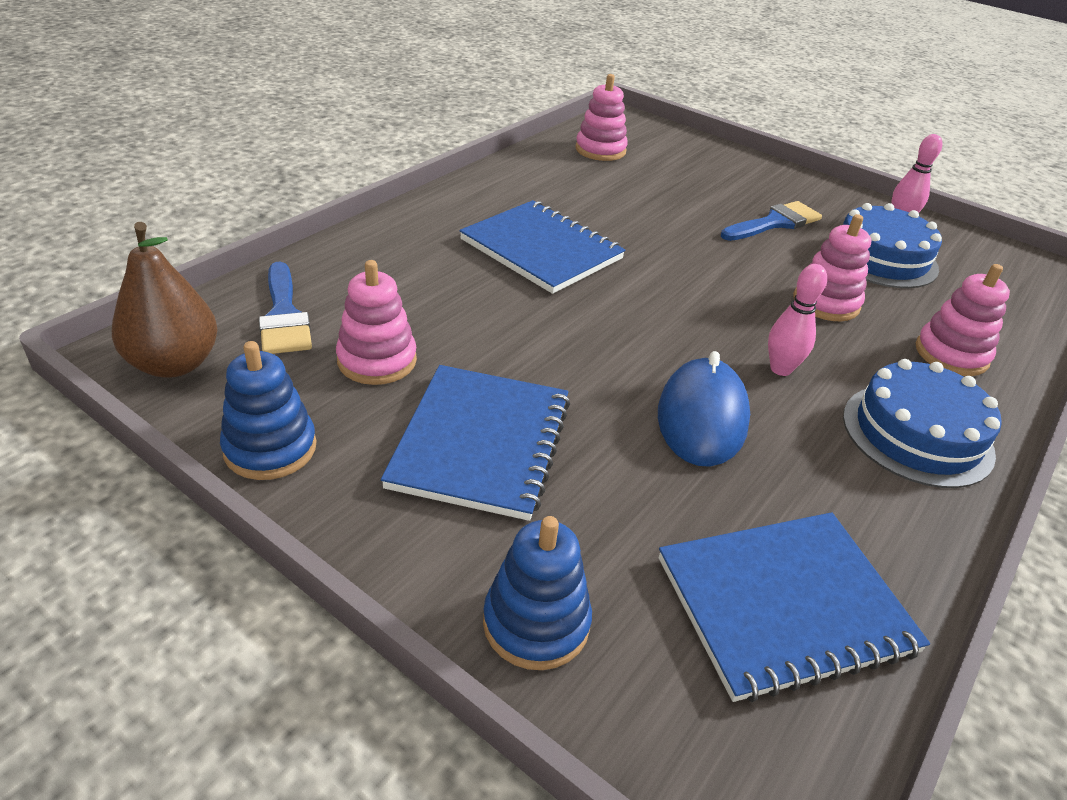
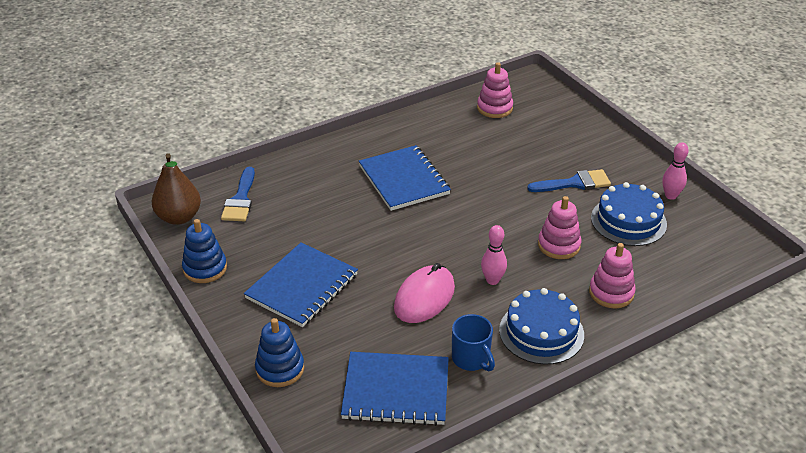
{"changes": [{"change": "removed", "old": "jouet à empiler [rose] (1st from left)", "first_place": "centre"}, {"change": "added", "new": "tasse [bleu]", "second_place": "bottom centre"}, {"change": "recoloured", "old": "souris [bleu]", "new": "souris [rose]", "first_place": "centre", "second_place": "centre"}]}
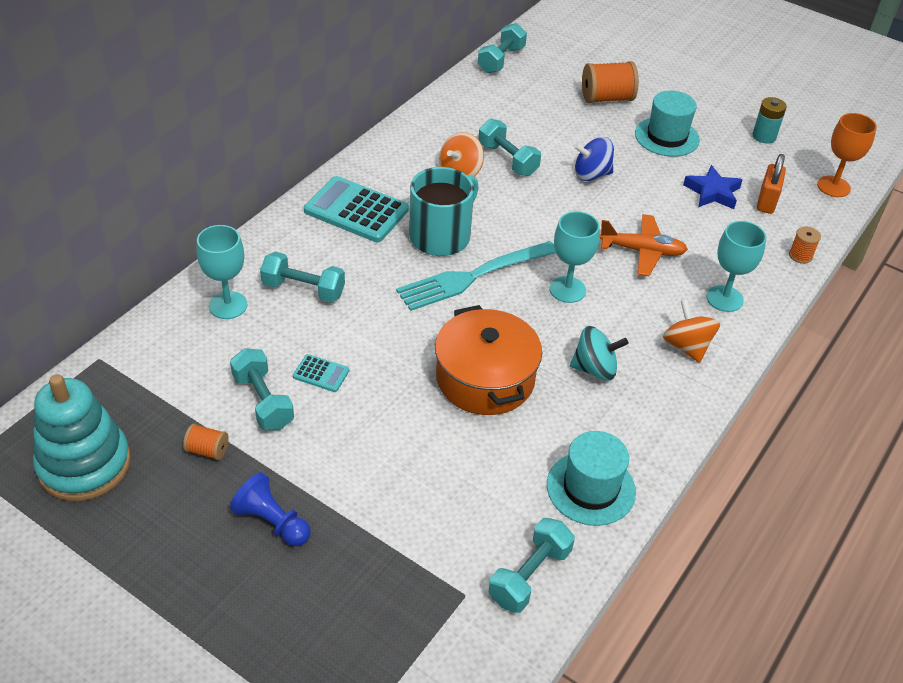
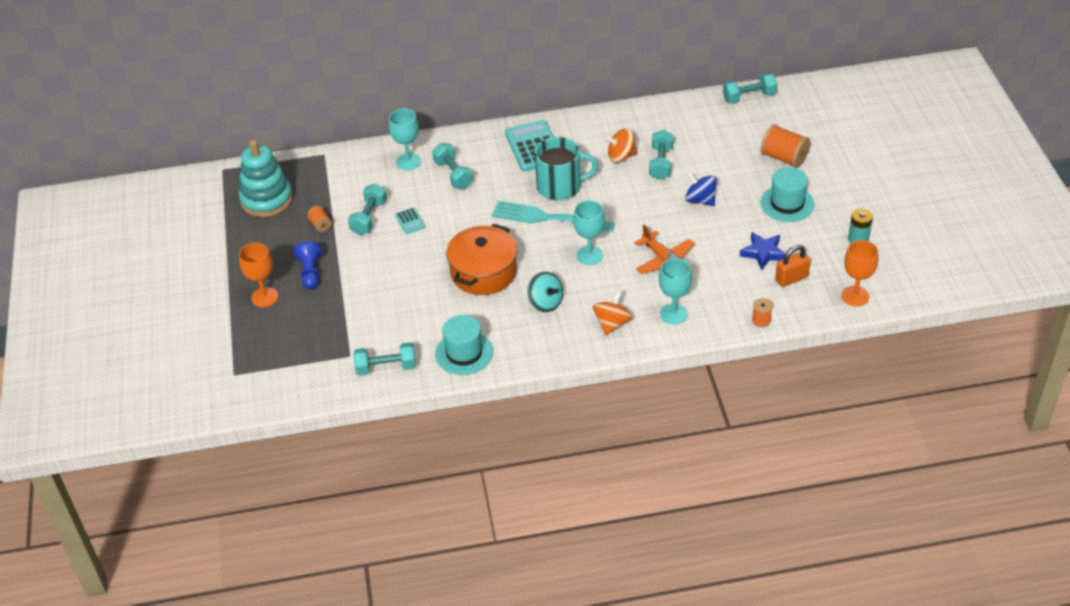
{"changes": [{"change": "added", "new": "verre à pied [orange] (1st from left)", "second_place": "middle left"}]}
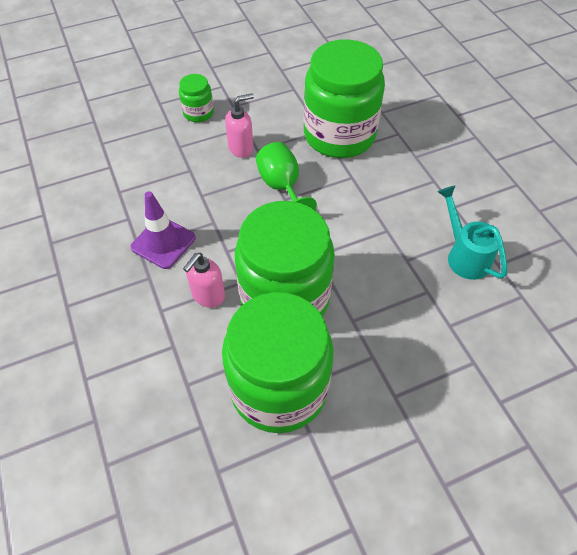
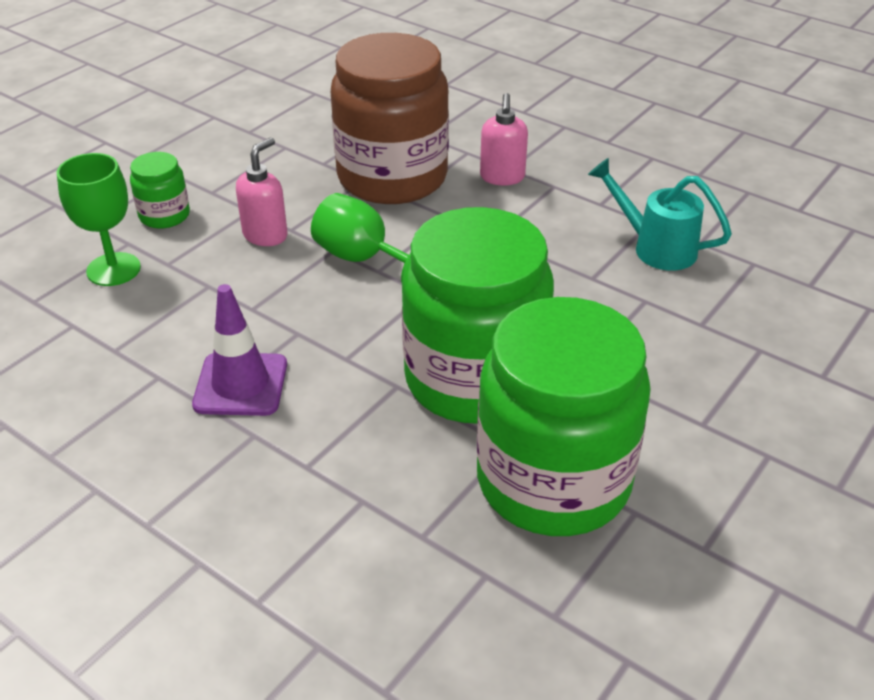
{"changes": [{"change": "added", "new": "verre à pied [vert] (1st from left)", "second_place": "top left"}, {"change": "moved", "old": "distributeur de savon [rose] (1st from left in the first image)", "new": "distributeur de savon [rose] (2nd from left)", "first_place": "centre", "second_place": "top centre"}, {"change": "recoloured", "old": "bocal [vert] (4th from left)", "new": "bocal [marron]", "first_place": "top centre", "second_place": "top centre"}]}
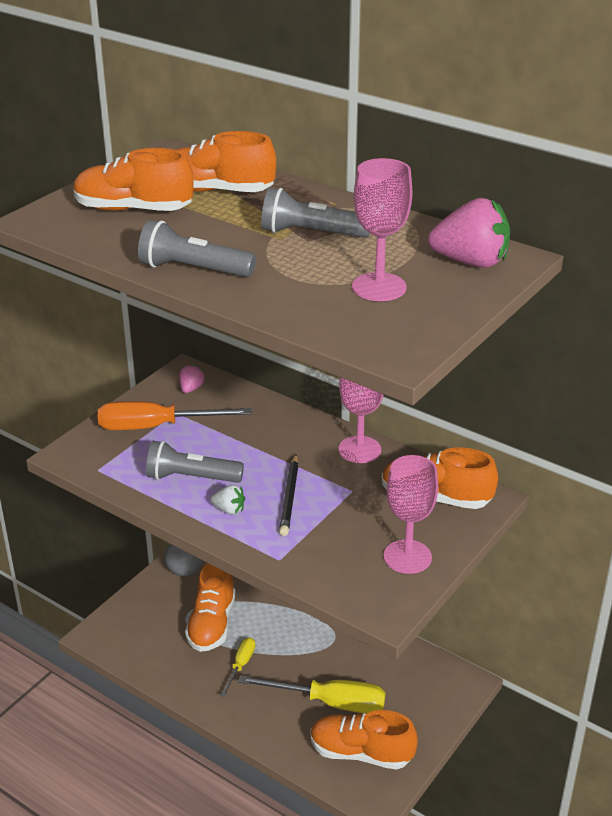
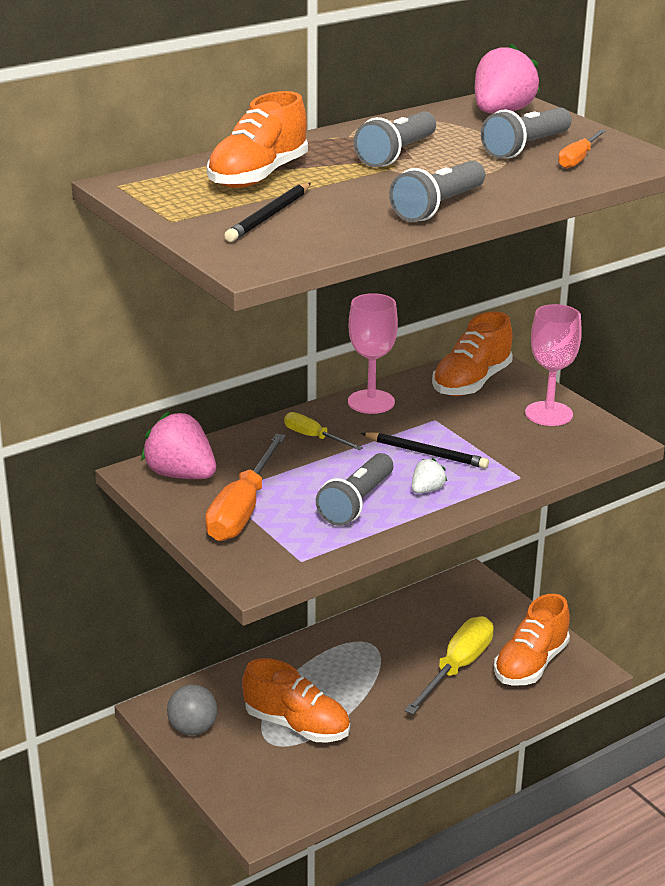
{"changes": [{"change": "added", "new": "tournevis [orange] (2nd from left)", "second_place": "top right"}, {"change": "moved", "old": "tournevis [jaune] (1st from left)", "first_place": "bottom centre", "second_place": "centre"}, {"change": "replaced", "old": "chaussure [orange] (1st from left)", "new": "crayon [noir] (1st from left)", "first_place": "top left", "second_place": "top centre"}, {"change": "replaced", "old": "verre à pied [rose] (2nd from left)", "new": "lampe de poche [gris] (4th from left)", "first_place": "top centre", "second_place": "top right"}, {"change": "resized", "old": "fraise [rose] (1st from left)", "first_place": "middle left", "second_place": "middle left", "factor": 2.0}]}
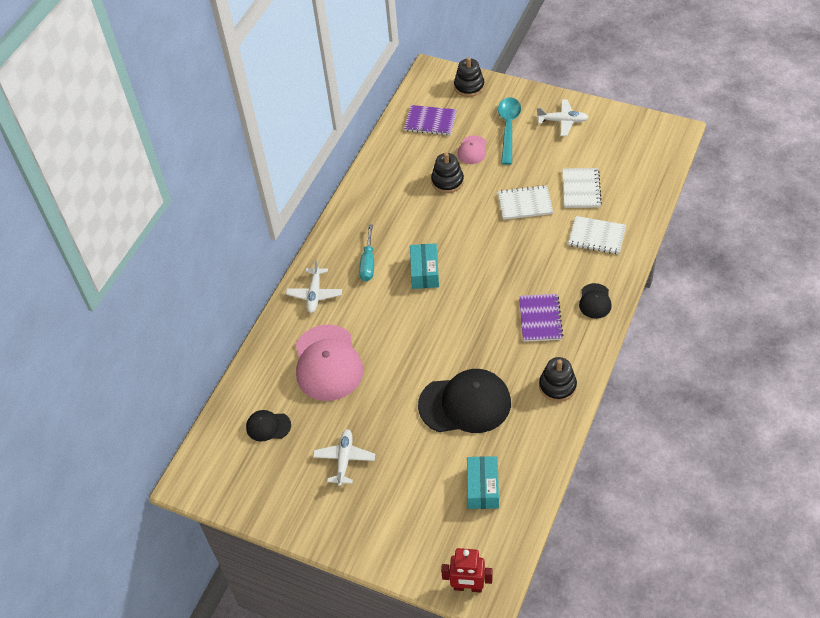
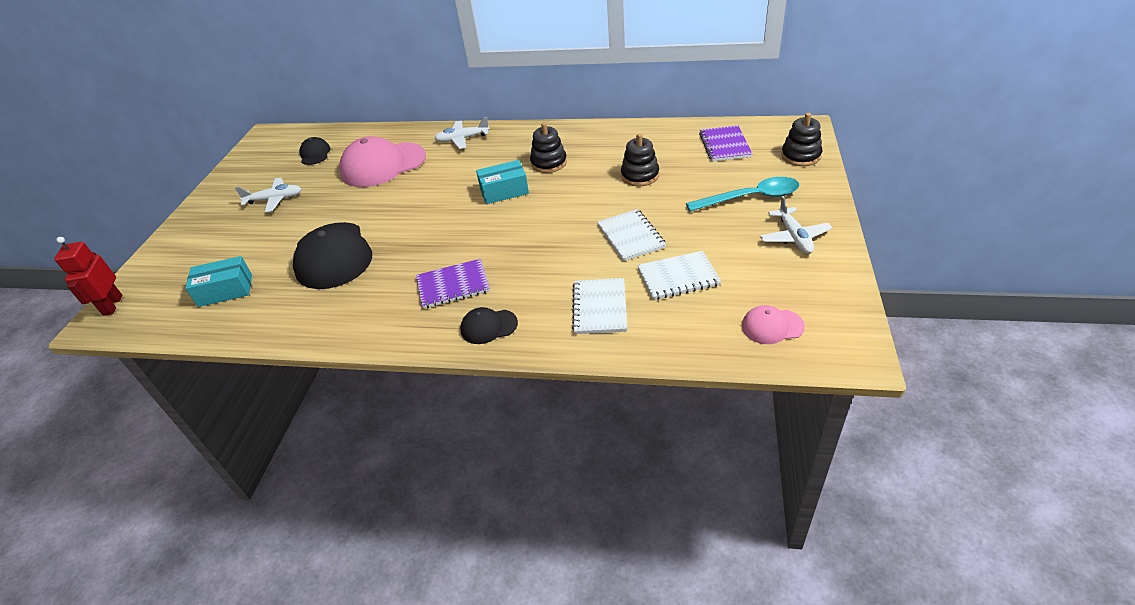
{"changes": [{"change": "removed", "old": "tournevis [turquoise]", "first_place": "centre"}, {"change": "moved", "old": "casquette [rose] (2nd from left)", "first_place": "top centre", "second_place": "middle right"}, {"change": "moved", "old": "jouet à empiler [noir] (3rd from left in the first image)", "new": "jouet à empiler [noir] (1st from left)", "first_place": "middle right", "second_place": "top centre"}]}
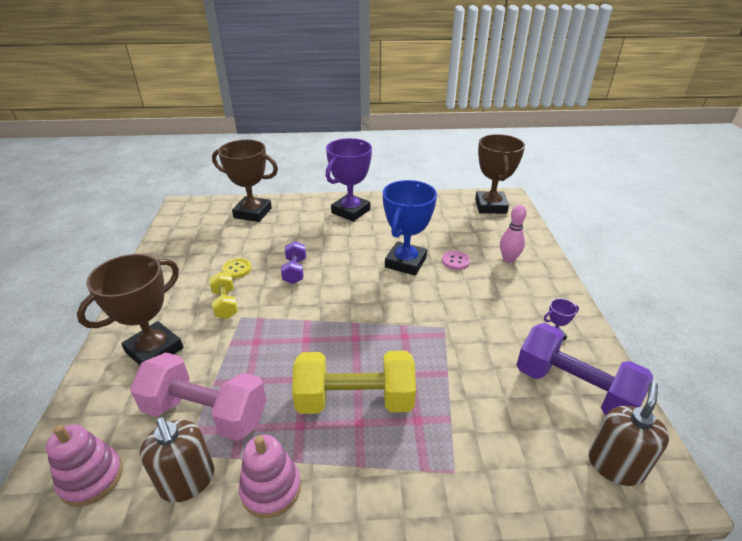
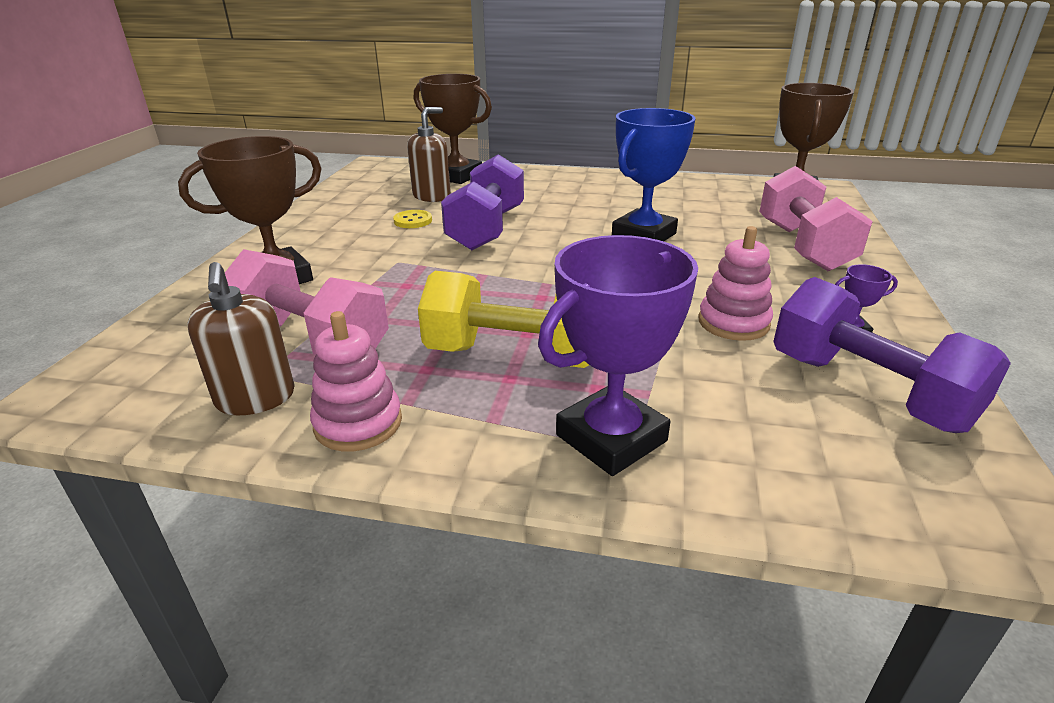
{"changes": [{"change": "removed", "old": "haltère [jaune] (1st from left)", "first_place": "middle left"}, {"change": "removed", "old": "bouton [rose]", "first_place": "centre"}, {"change": "moved", "old": "jouet à empiler [rose] (1st from left in the first image)", "new": "jouet à empiler [rose] (2nd from left)", "first_place": "bottom left", "second_place": "middle right"}, {"change": "moved", "old": "trophée [violet] (1st from left)", "first_place": "top centre", "second_place": "centre"}, {"change": "moved", "old": "distributeur de savon [marron] (2nd from left)", "first_place": "bottom right", "second_place": "top centre"}, {"change": "replaced", "old": "quille [rose]", "new": "haltère [rose] (2nd from left)", "first_place": "middle right", "second_place": "top right"}, {"change": "resized", "old": "haltère [violet] (1st from left)", "first_place": "centre", "second_place": "top centre", "factor": 1.89}]}
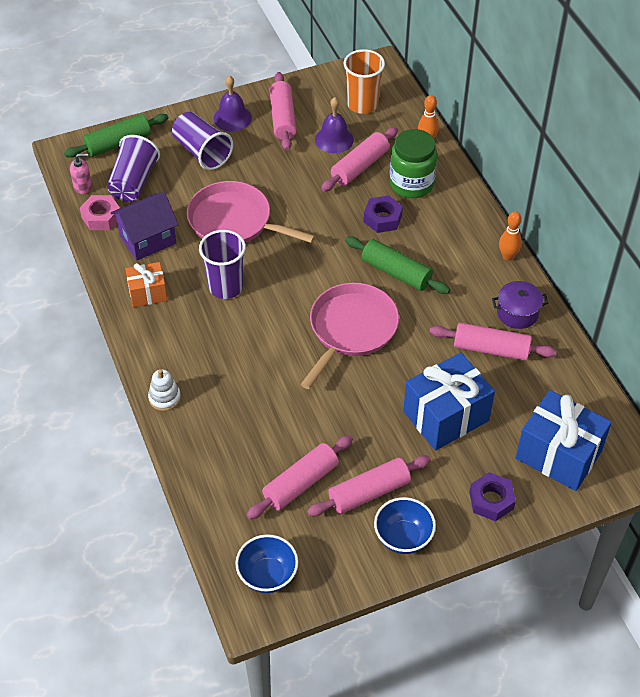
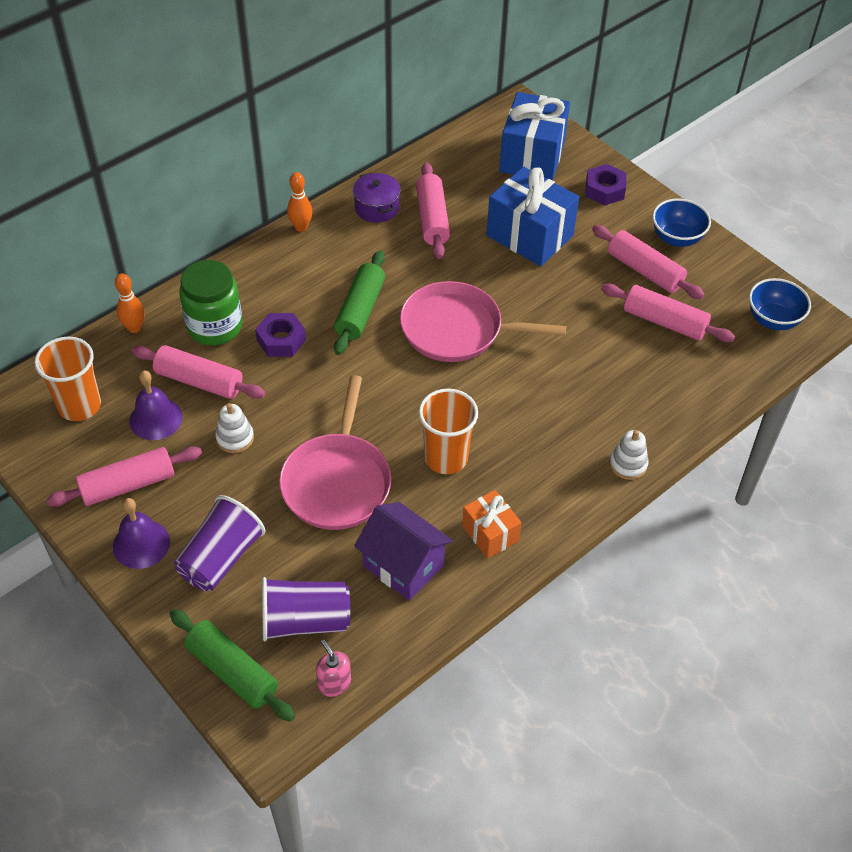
{"changes": [{"change": "removed", "old": "écrou [rose]", "first_place": "top left"}, {"change": "added", "new": "jouet à empiler [blanc] (1st from left)", "second_place": "middle left"}, {"change": "recoloured", "old": "gobelet [violet] (3rd from left)", "new": "gobelet [orange] (2nd from left)", "first_place": "centre", "second_place": "centre"}]}
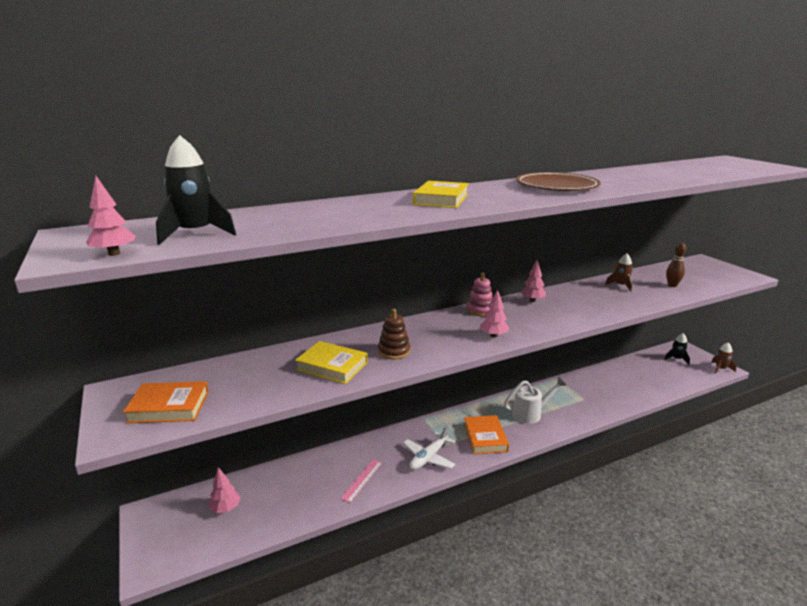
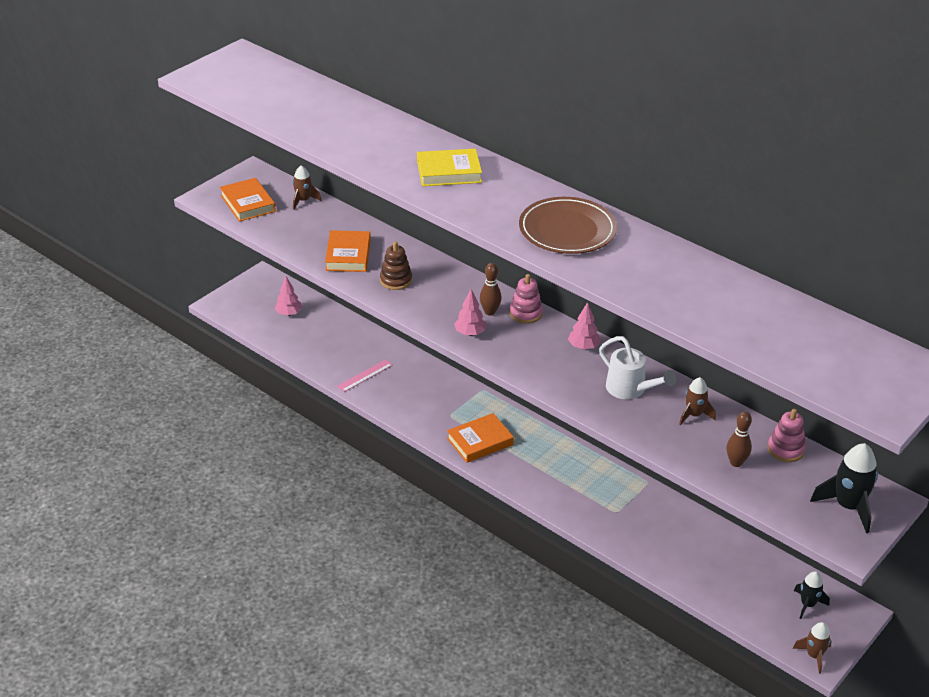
{"changes": [{"change": "removed", "old": "arbre [rose] (1st from left)", "first_place": "middle left"}, {"change": "removed", "old": "avion [blanc]", "first_place": "bottom centre"}, {"change": "added", "new": "fusée [marron] (1st from left)", "second_place": "top left"}, {"change": "added", "new": "quille [marron] (1st from left)", "second_place": "centre"}, {"change": "added", "new": "jouet à empiler [rose] (2nd from left)", "second_place": "middle right"}, {"change": "moved", "old": "fusée [noir] (1st from left in the first image)", "new": "fusée [noir] (2nd from left)", "first_place": "top left", "second_place": "bottom right"}, {"change": "moved", "old": "arrosoir [blanc]", "first_place": "centre", "second_place": "middle right"}, {"change": "recoloured", "old": "livre [jaune] (1st from left)", "new": "livre [orange] (2nd from left)", "first_place": "centre", "second_place": "centre"}, {"change": "turned", "old": "règle [rose]", "first_place": "bottom centre", "second_place": "centre", "degrees": -45}]}
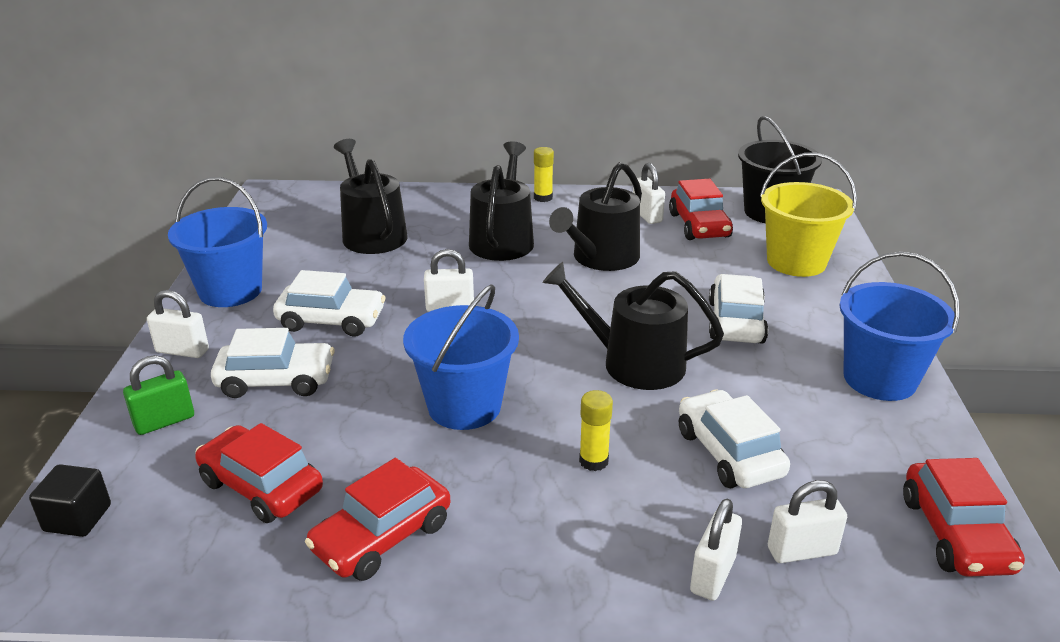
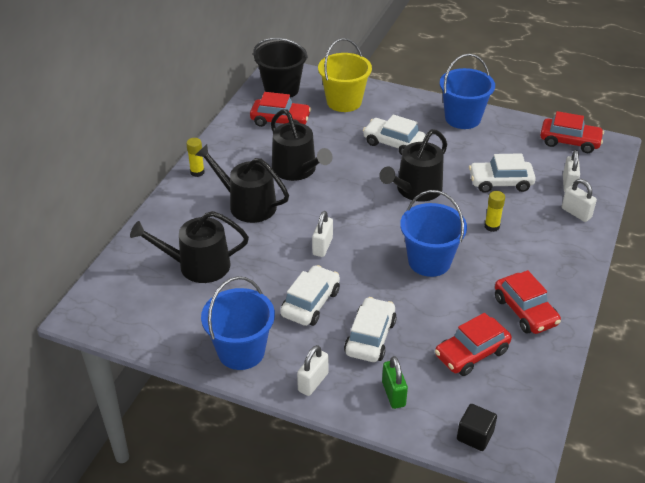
{"changes": [{"change": "removed", "old": "cadenas [blanc] (3rd from left)", "first_place": "top centre"}]}
